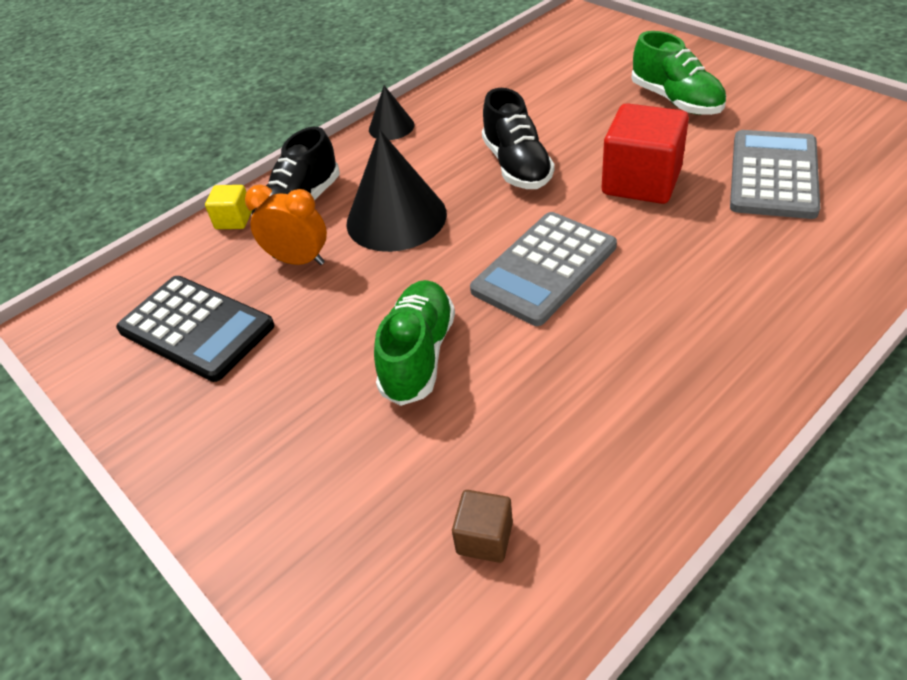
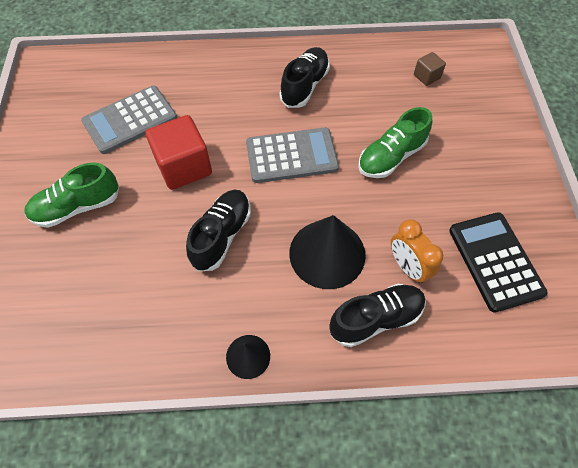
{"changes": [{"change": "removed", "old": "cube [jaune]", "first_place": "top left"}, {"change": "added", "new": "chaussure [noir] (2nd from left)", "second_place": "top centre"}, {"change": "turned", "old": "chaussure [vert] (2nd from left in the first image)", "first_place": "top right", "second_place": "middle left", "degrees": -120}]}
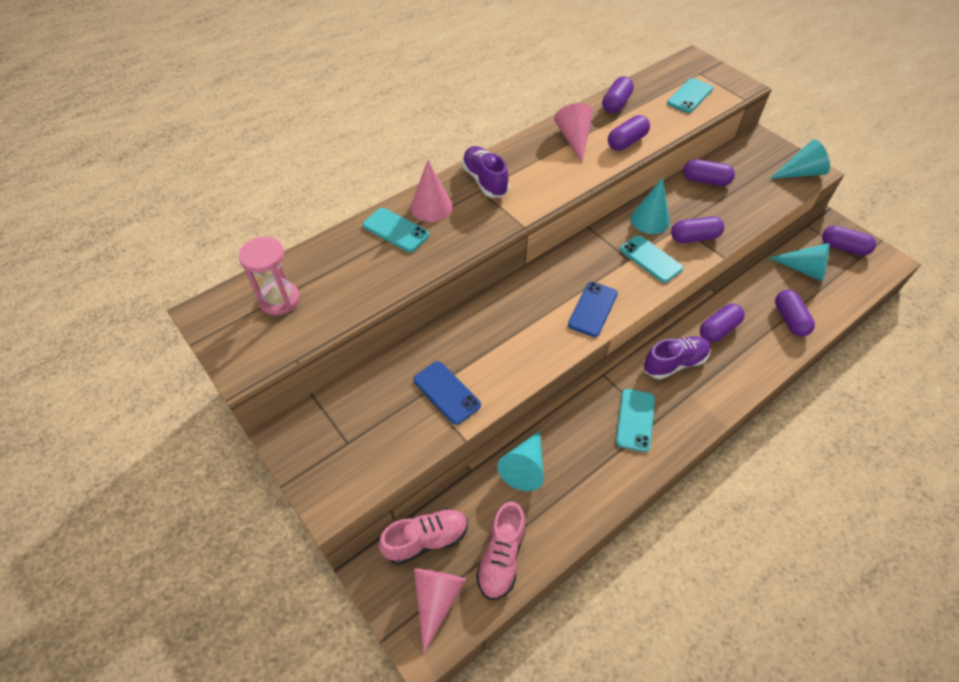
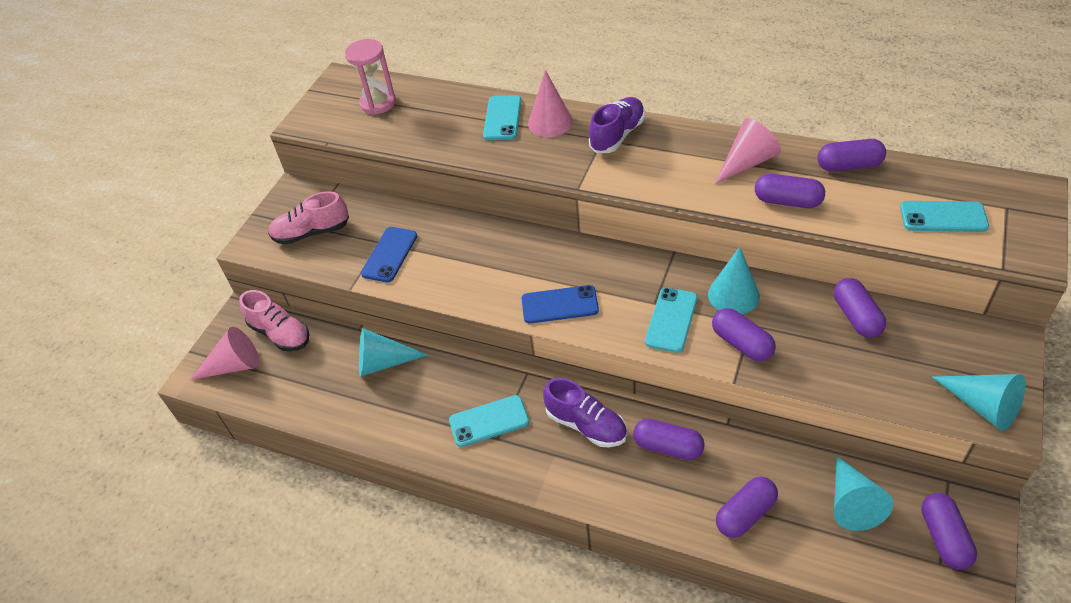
{"changes": [{"change": "moved", "old": "chaussure [rose] (2nd from left)", "first_place": "bottom centre", "second_place": "middle left"}]}
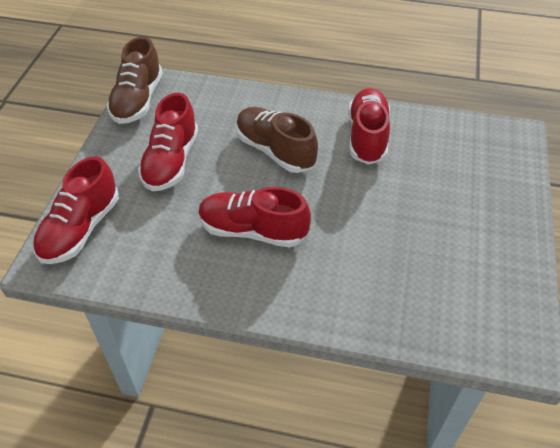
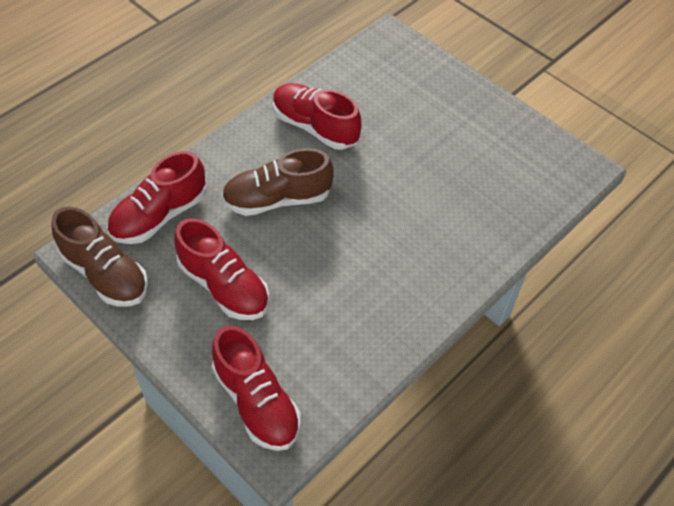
{"changes": [{"change": "moved", "old": "chaussure [rouge] (3rd from left in the first image)", "new": "chaussure [rouge] (1st from left)", "first_place": "centre", "second_place": "middle left"}]}
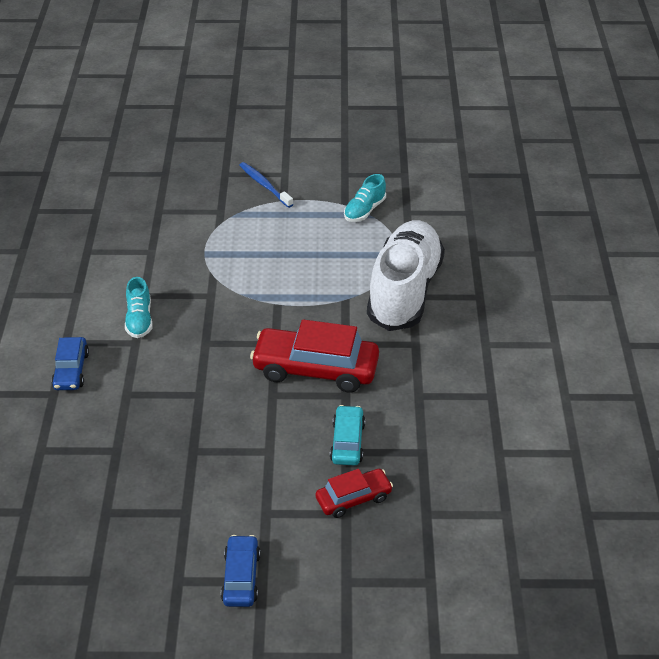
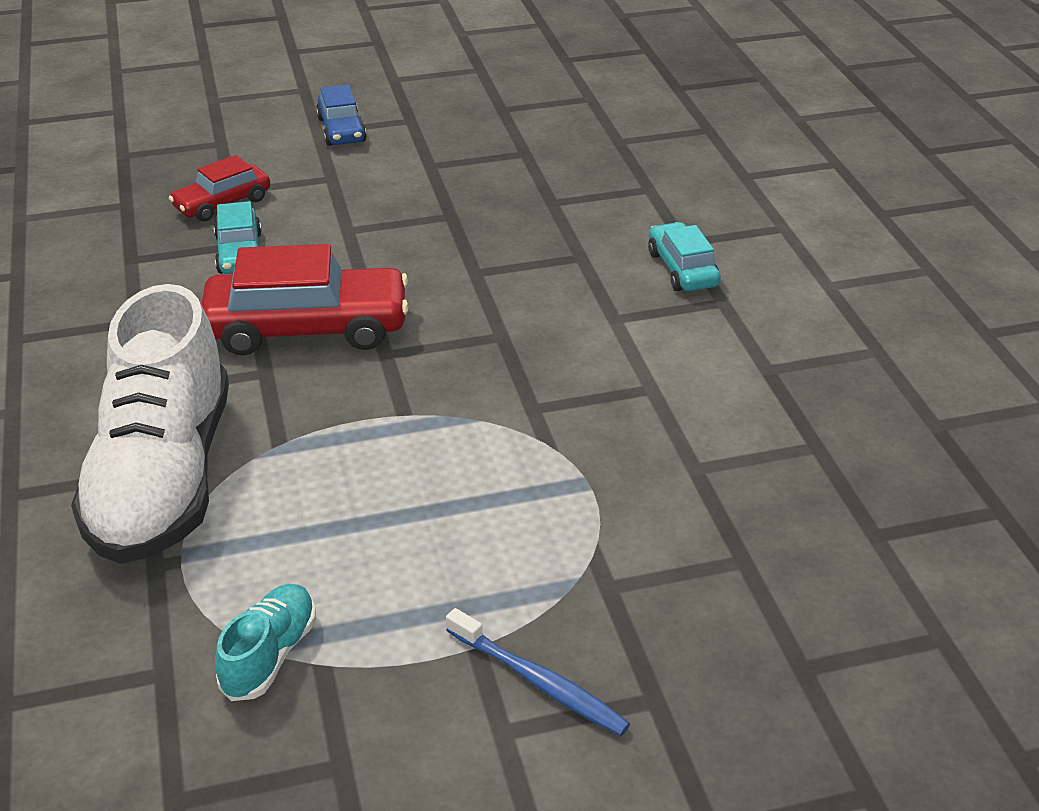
{"changes": [{"change": "removed", "old": "chaussure [turquoise] (1st from left)", "first_place": "middle left"}, {"change": "recoloured", "old": "voiture [bleu] (1st from left)", "new": "voiture [turquoise] (2nd from left)", "first_place": "middle left", "second_place": "top centre"}]}
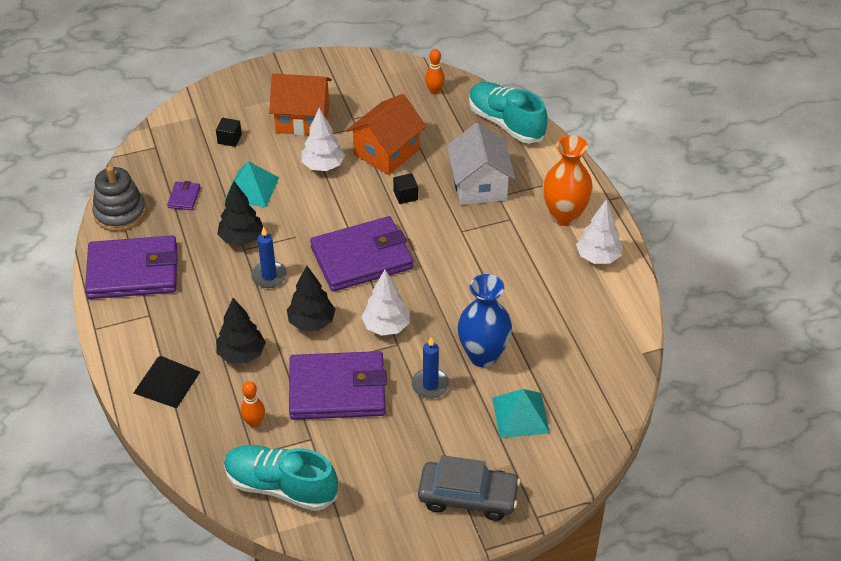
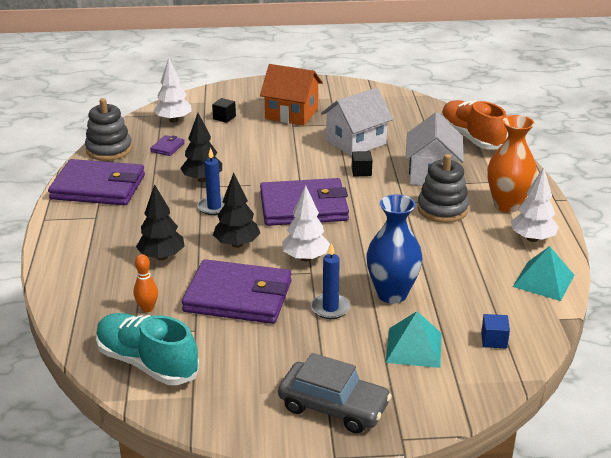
{"changes": [{"change": "removed", "old": "pyramide [noir]", "first_place": "bottom left"}, {"change": "removed", "old": "quille [orange] (2nd from left)", "first_place": "top centre"}, {"change": "added", "new": "jouet à empiler [gris] (2nd from left)", "second_place": "middle right"}, {"change": "added", "new": "cube [bleu]", "second_place": "bottom right"}, {"change": "moved", "old": "pyramide [turquoise] (1st from left in the first image)", "new": "pyramide [turquoise] (2nd from left)", "first_place": "top left", "second_place": "middle right"}, {"change": "moved", "old": "arbre [blanc] (1st from left)", "first_place": "top centre", "second_place": "top left"}, {"change": "recoloured", "old": "maison [orange] (2nd from left)", "new": "maison [blanc] (1st from left)", "first_place": "top centre", "second_place": "top centre"}, {"change": "recoloured", "old": "chaussure [turquoise] (2nd from left)", "new": "chaussure [orange]", "first_place": "top centre", "second_place": "top right"}]}
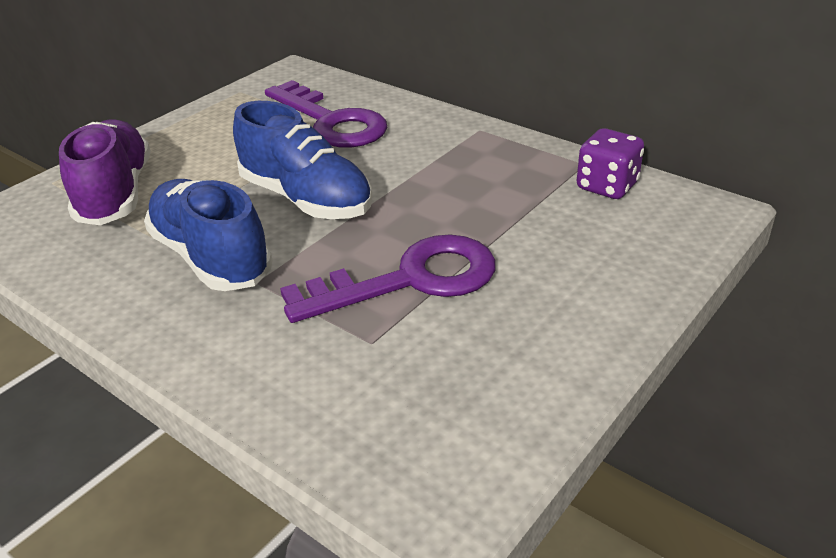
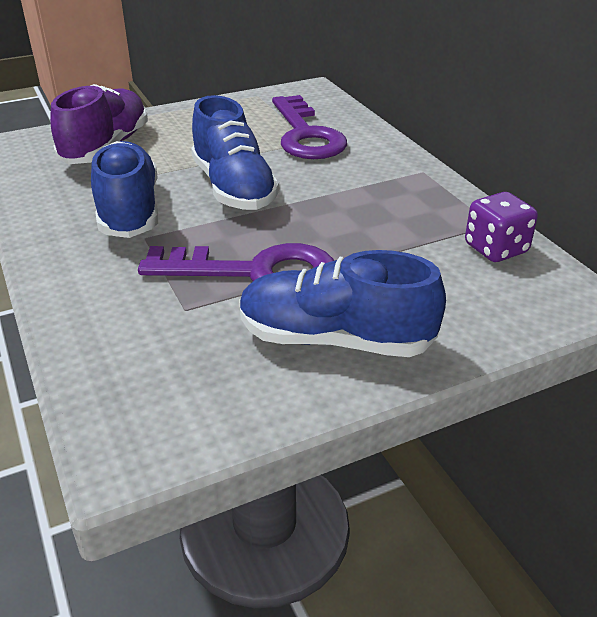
{"changes": [{"change": "added", "new": "chaussure [bleu] (3rd from left)", "second_place": "centre"}]}
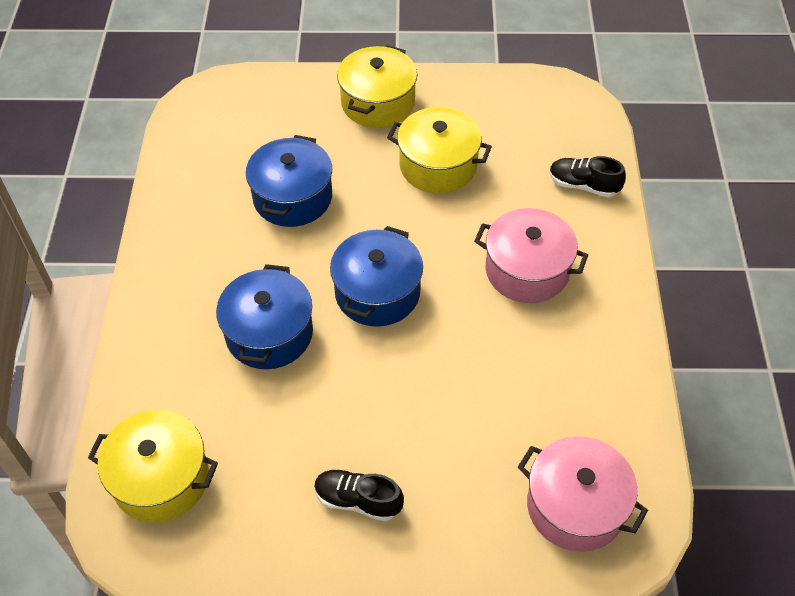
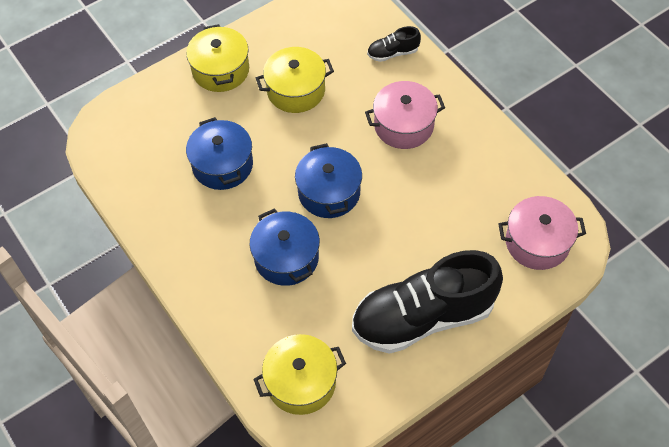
{"changes": [{"change": "resized", "old": "chaussure [noir] (1st from left in the first image)", "first_place": "bottom centre", "second_place": "bottom centre", "factor": 2.38}]}
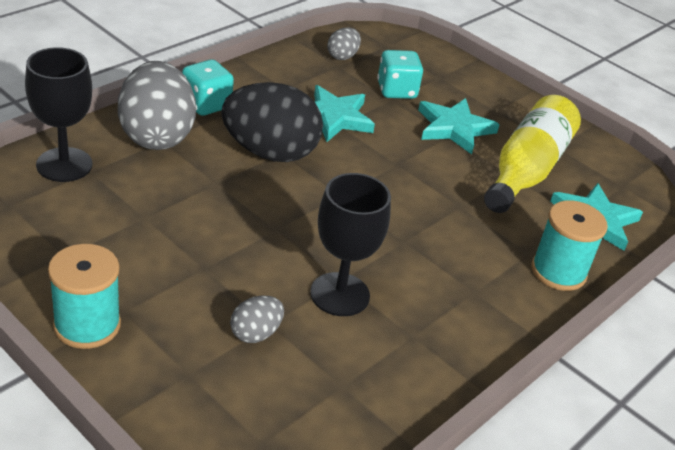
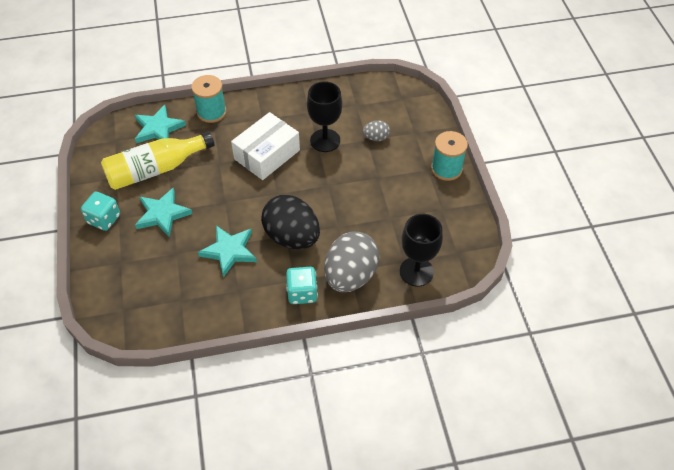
{"changes": [{"change": "removed", "old": "œuf [gris] (3rd from left)", "first_place": "top centre"}, {"change": "added", "new": "boîte [blanc]", "second_place": "top centre"}, {"change": "moved", "old": "dé [turquoise] (2nd from left in the first image)", "new": "dé [turquoise] (1st from left)", "first_place": "top centre", "second_place": "middle left"}]}
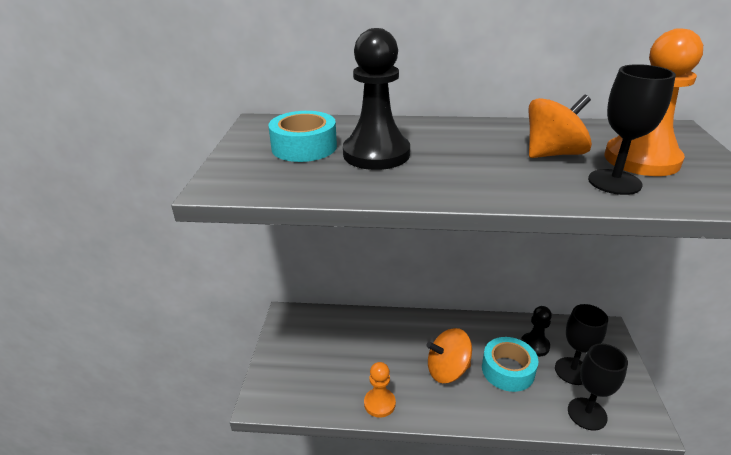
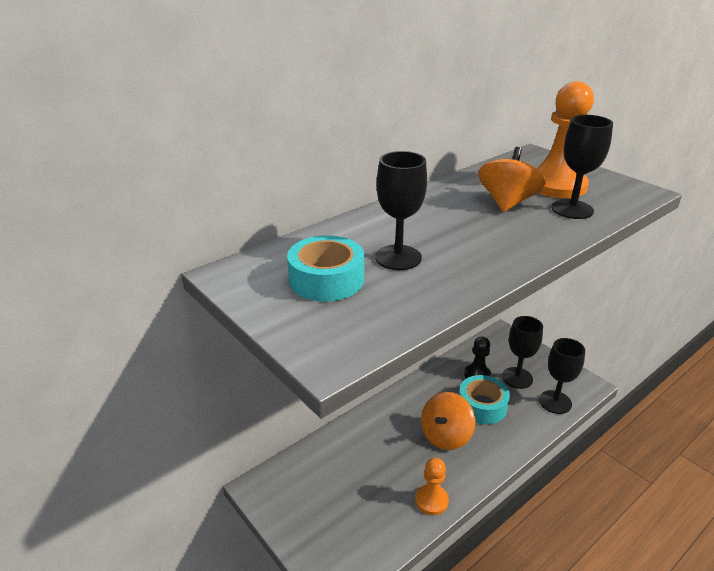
{"changes": [{"change": "replaced", "old": "pion [noir] (1st from left)", "new": "verre à pied [noir] (1st from left)", "first_place": "top centre", "second_place": "centre"}]}
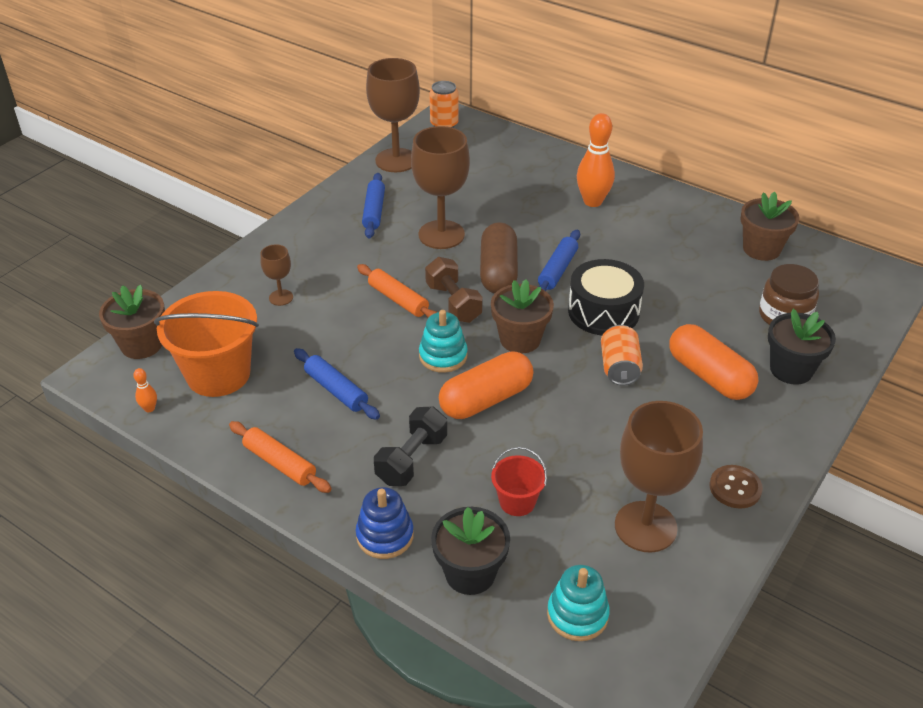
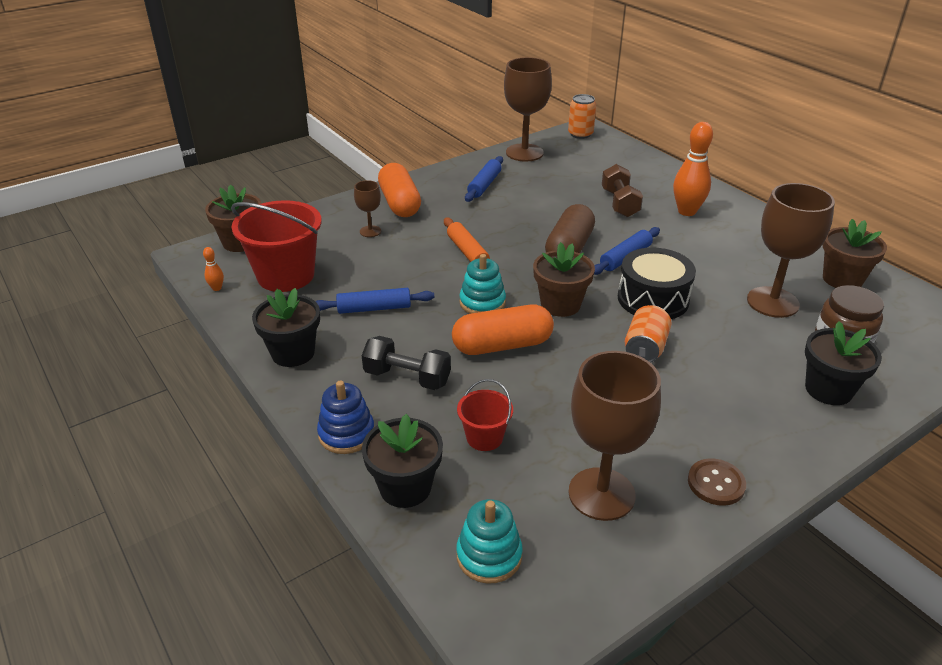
{"changes": [{"change": "moved", "old": "verre à pied [marron] (3rd from left in the first image)", "new": "verre à pied [marron] (4th from left)", "first_place": "top centre", "second_place": "middle right"}, {"change": "moved", "old": "haltère [marron]", "first_place": "centre", "second_place": "top centre"}, {"change": "moved", "old": "gélule [orange] (2nd from left in the first image)", "new": "gélule [orange] (1st from left)", "first_place": "middle right", "second_place": "top centre"}, {"change": "replaced", "old": "rouleau à pâtisserie [orange] (1st from left)", "new": "pot de fleurs [noir] (1st from left)", "first_place": "middle left", "second_place": "middle left"}, {"change": "recoloured", "old": "seau [orange]", "new": "seau [rouge] (1st from left)", "first_place": "middle left", "second_place": "middle left"}, {"change": "turned", "old": "rouleau à pâtisserie [bleu] (1st from left)", "first_place": "centre", "second_place": "centre", "degrees": -75}, {"change": "turned", "old": "haltère [noir]", "first_place": "centre", "second_place": "centre", "degrees": 60}]}
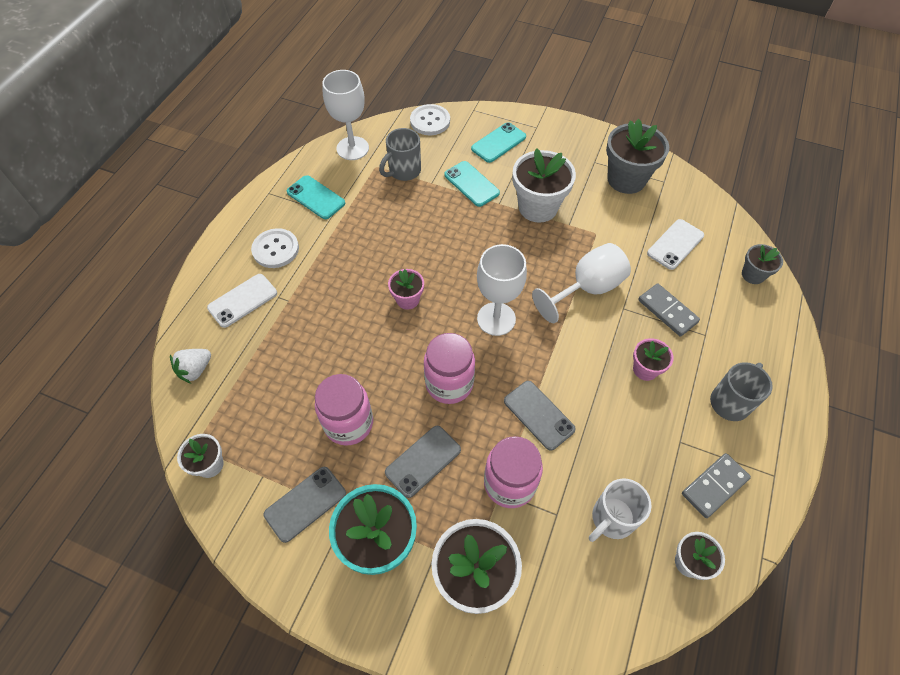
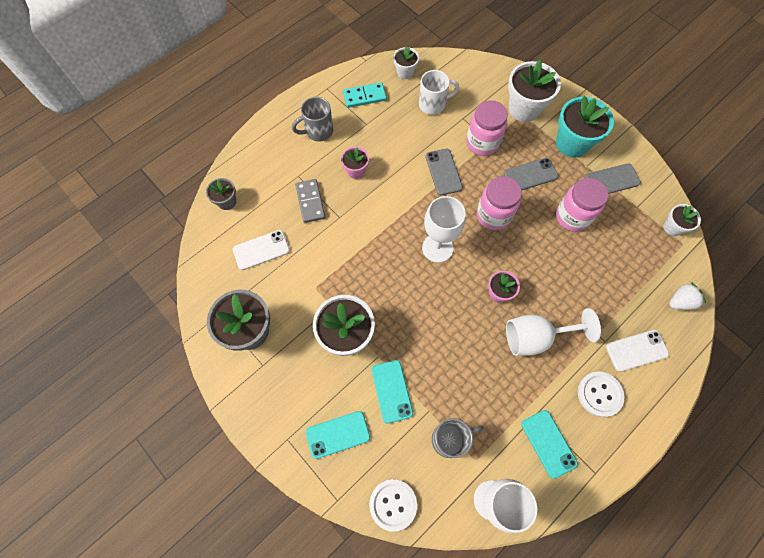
{"changes": [{"change": "moved", "old": "verre à pied [blanc] (3rd from left)", "first_place": "centre", "second_place": "middle right"}, {"change": "recoloured", "old": "domino [gris] (2nd from left)", "new": "domino [turquoise]", "first_place": "bottom right", "second_place": "top centre"}]}
